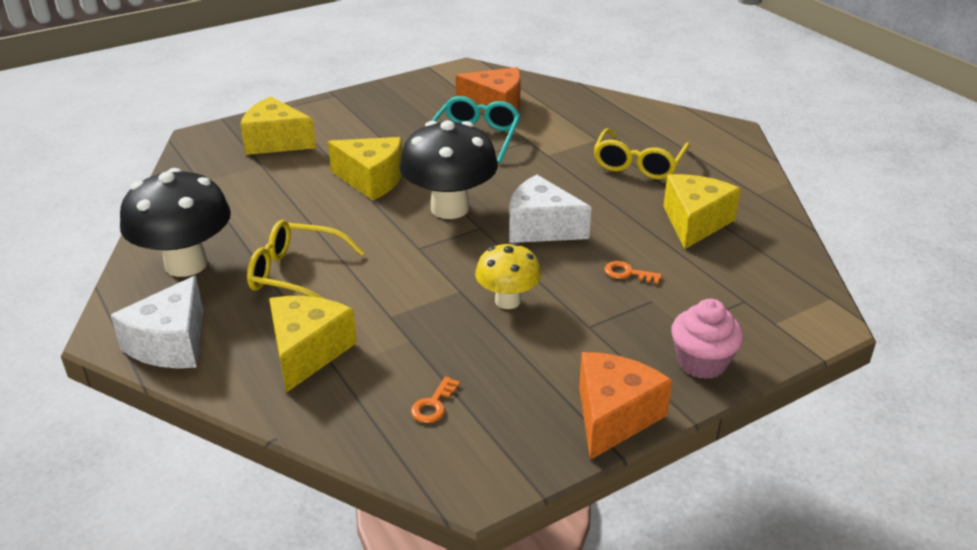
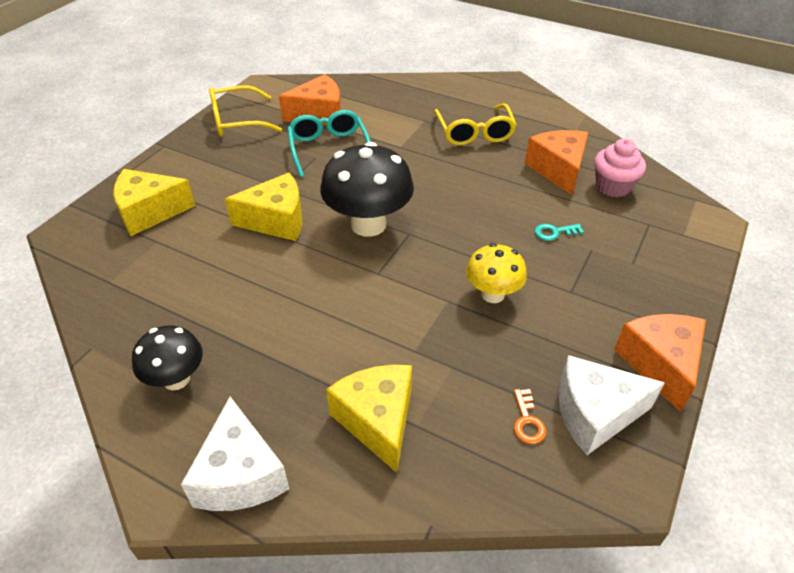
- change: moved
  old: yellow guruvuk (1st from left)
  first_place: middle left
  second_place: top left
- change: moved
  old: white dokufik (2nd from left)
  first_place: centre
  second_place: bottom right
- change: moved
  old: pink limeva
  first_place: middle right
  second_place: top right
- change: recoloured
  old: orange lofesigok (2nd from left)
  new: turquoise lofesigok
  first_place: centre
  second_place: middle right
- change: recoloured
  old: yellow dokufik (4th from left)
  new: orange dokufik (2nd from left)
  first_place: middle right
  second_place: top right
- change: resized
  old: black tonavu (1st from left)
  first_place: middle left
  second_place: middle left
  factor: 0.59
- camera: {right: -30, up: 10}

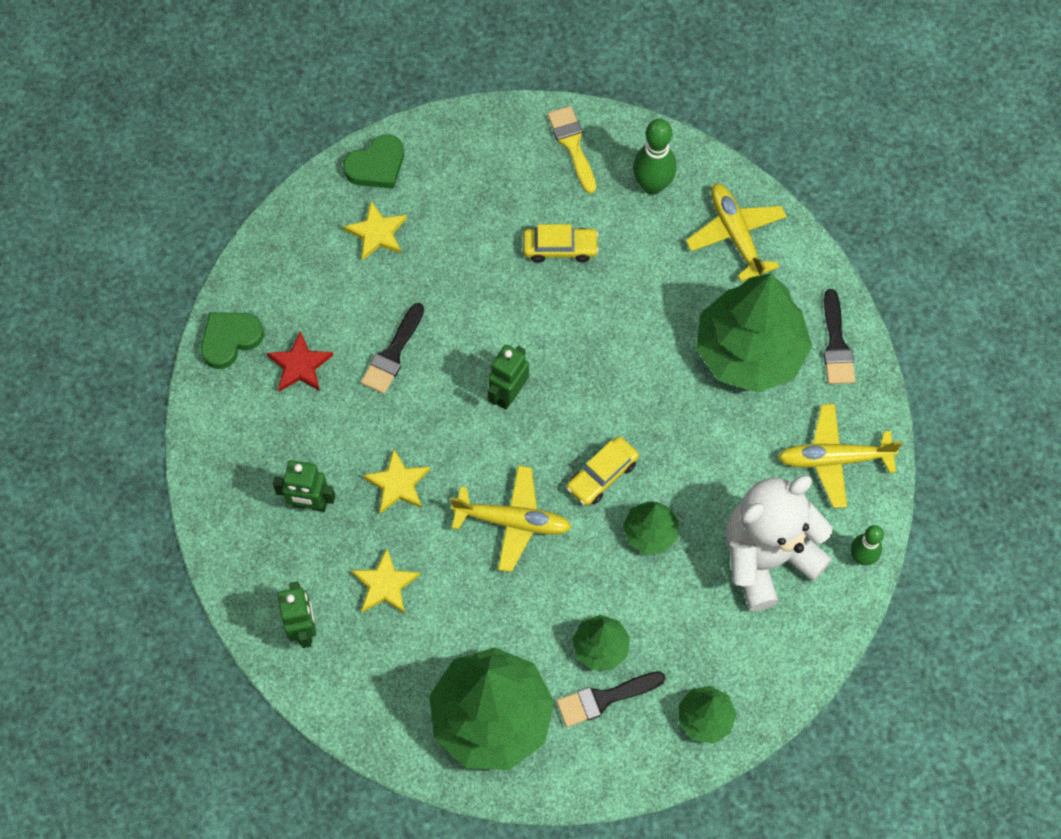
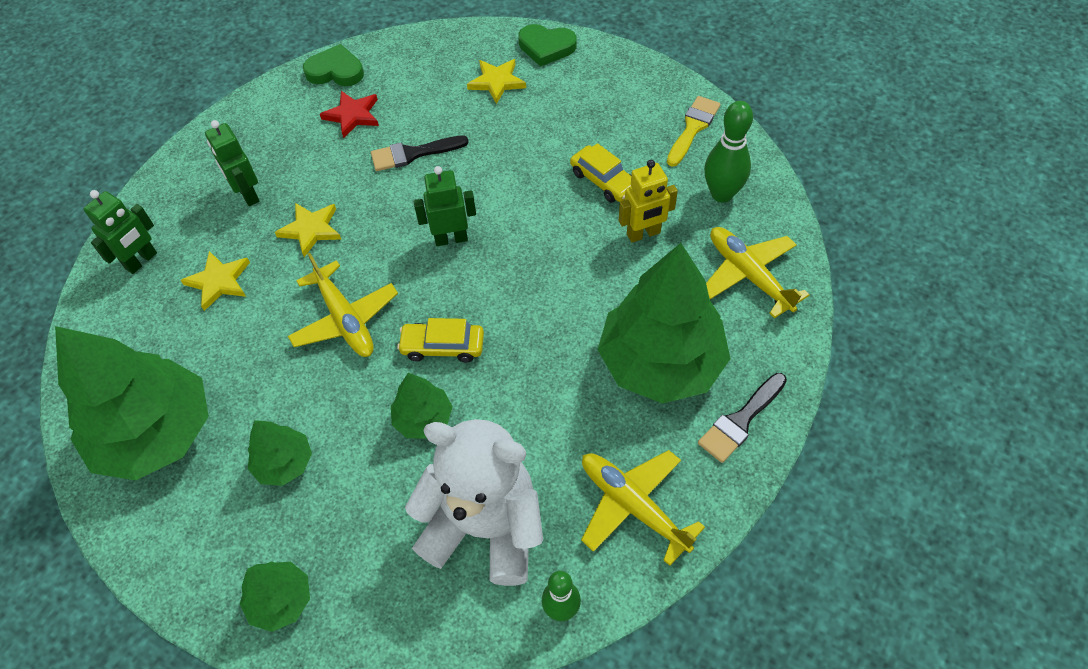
- change: removed
  old: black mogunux (2nd from left)
  first_place: bottom centre
- change: added
  new: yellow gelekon
  second_place: top centre
- change: turned
  old: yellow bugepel (2nd from left in the first image)
  first_place: top right
  second_place: middle right
  degrees: -60
- camera: {right: 50, up: -10}

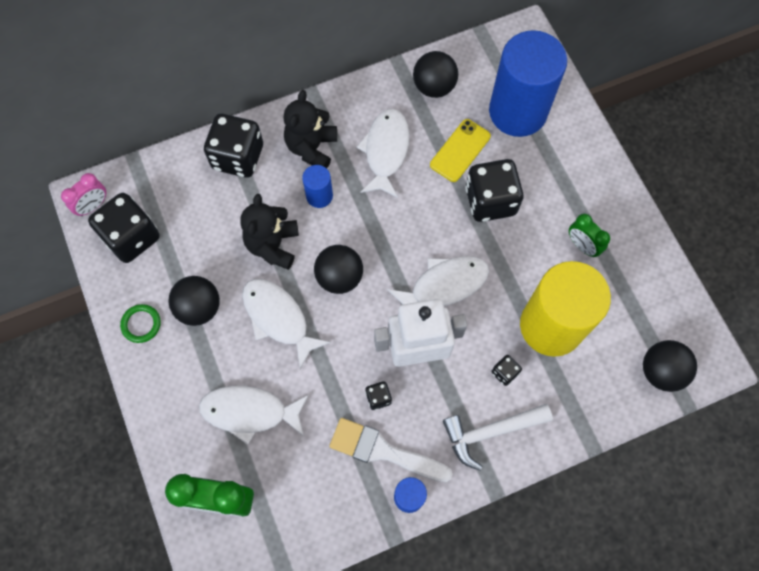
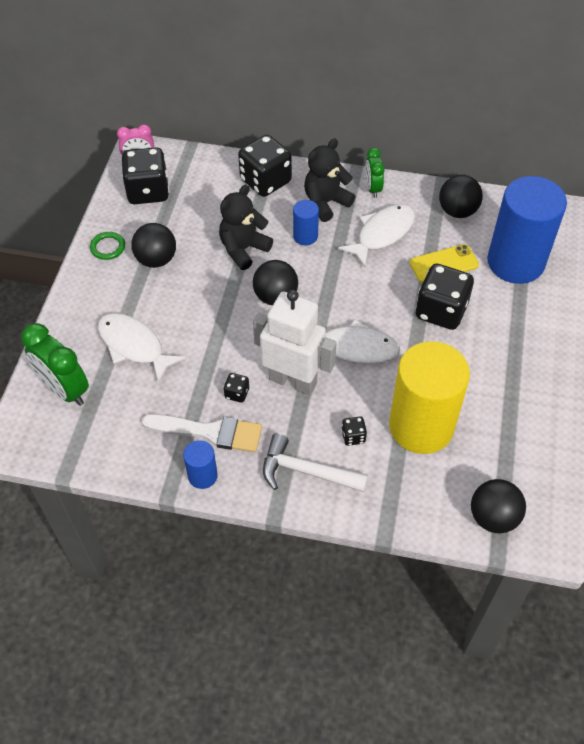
- change: removed
  old: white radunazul (2nd from left)
  first_place: centre
- change: moved
  old: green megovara (2nd from left)
  first_place: middle right
  second_place: top centre
- change: turned
  old: white mogunux
  first_place: bottom centre
  second_place: centre
  degrees: 135
- camera: {right: 35, up: -15}

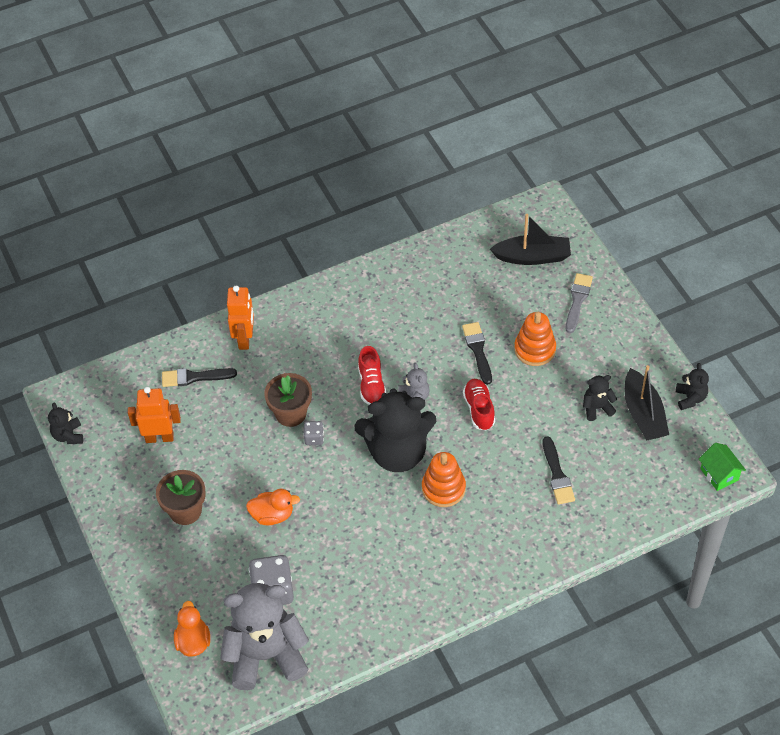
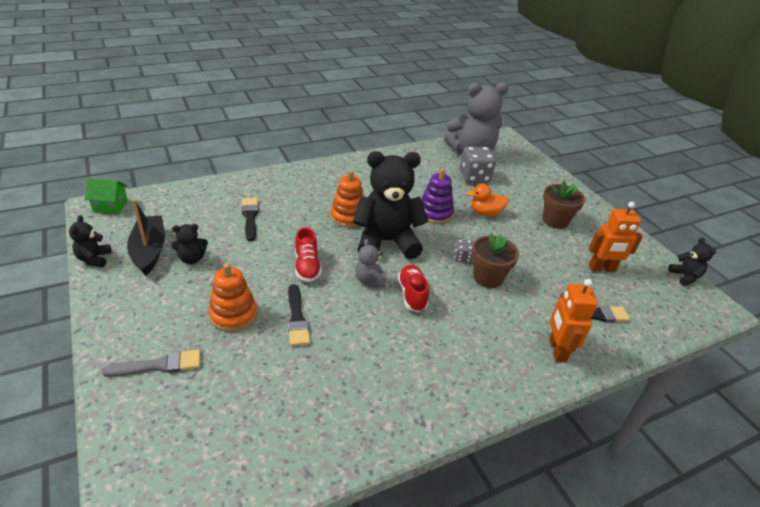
- change: removed
  old: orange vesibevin (1st from left)
  first_place: bottom left
- change: removed
  old: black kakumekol (1st from left)
  first_place: top right
- change: added
  new: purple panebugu
  second_place: centre
- change: turned
  old: grey mogunux
  first_place: middle right
  second_place: bottom left
  degrees: -120
- change: turned
  old: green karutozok
  first_place: middle right
  second_place: middle left
  degrees: -60
- camera: {right: 175, up: -15}

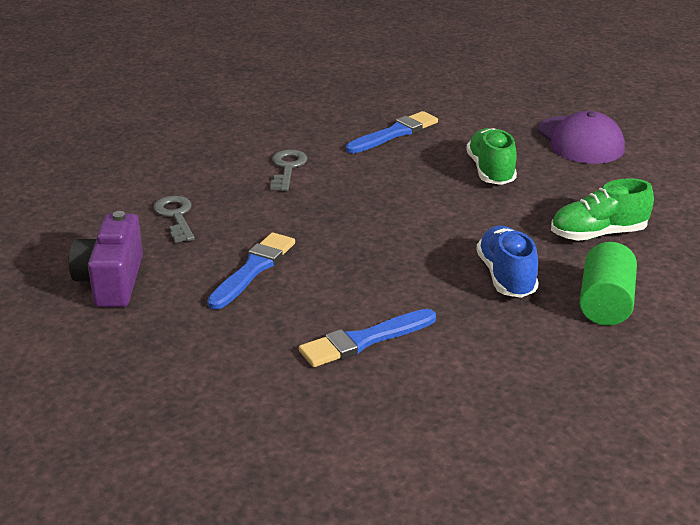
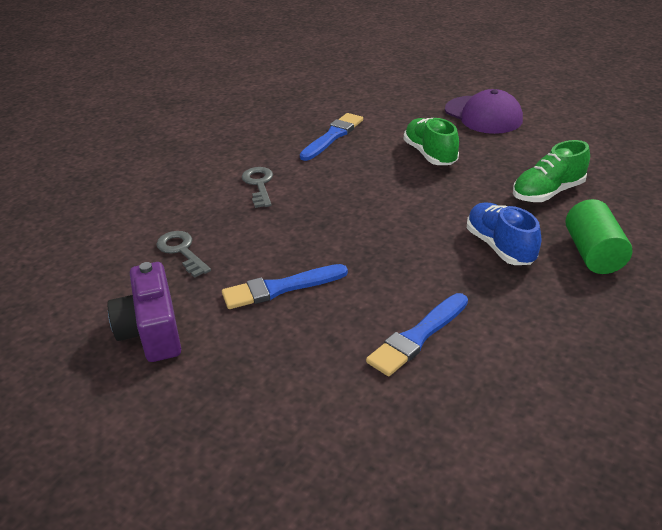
- change: turned
  old: blue mogunux (1st from left)
  first_place: centre
  second_place: centre
  degrees: -120
- camera: {right: -15, up: 5}

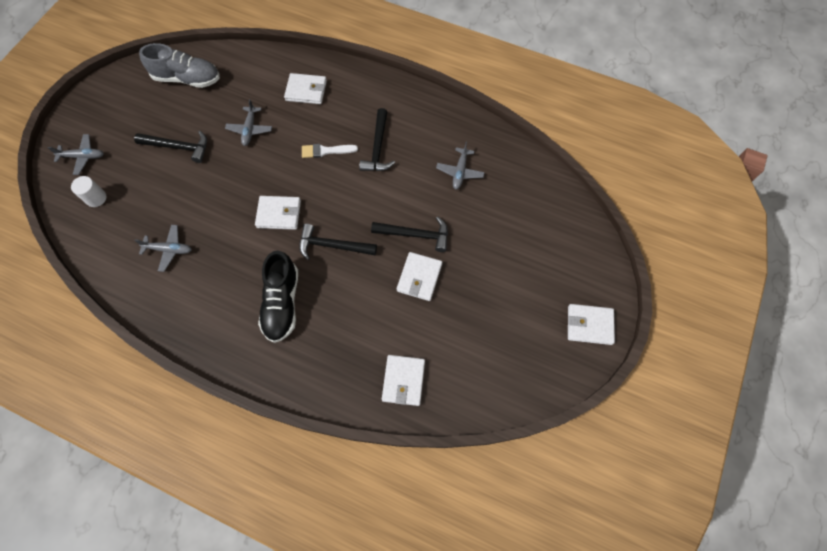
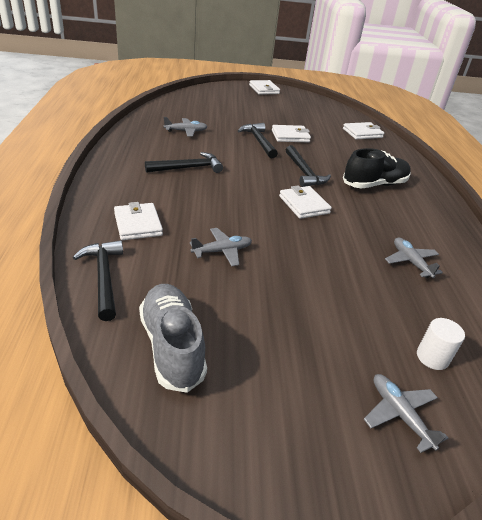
- change: removed
  old: white mogunux
  first_place: top centre
- change: moved
  old: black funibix (1st from left)
  first_place: top left
  second_place: middle left
- camera: {right: -120, up: -30}

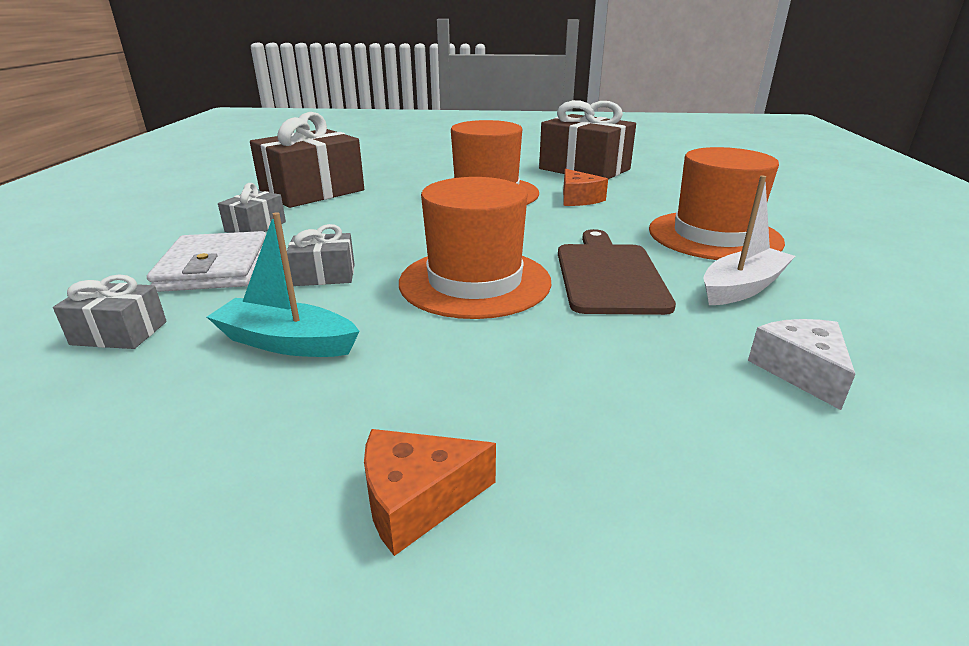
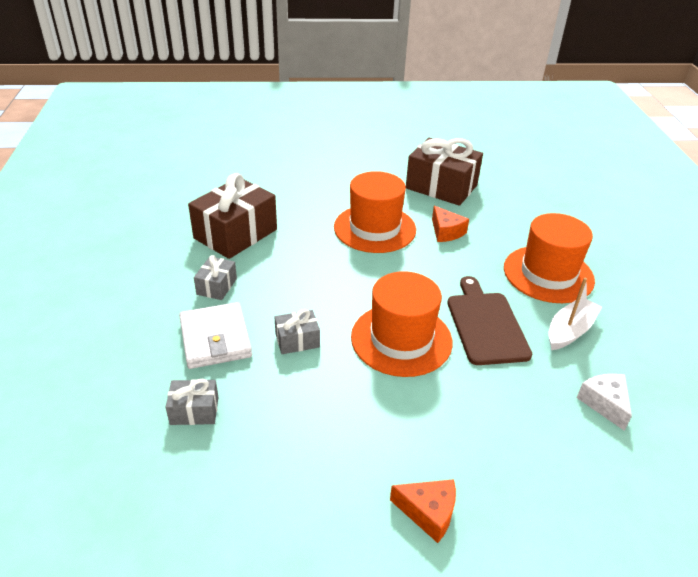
- change: removed
  old: turquoise kakumekol
  first_place: middle left
- change: turned
  old: orange dokufik (1st from left)
  first_place: bottom centre
  second_place: bottom centre
  degrees: -135
- camera: {right: -10, up: 10}

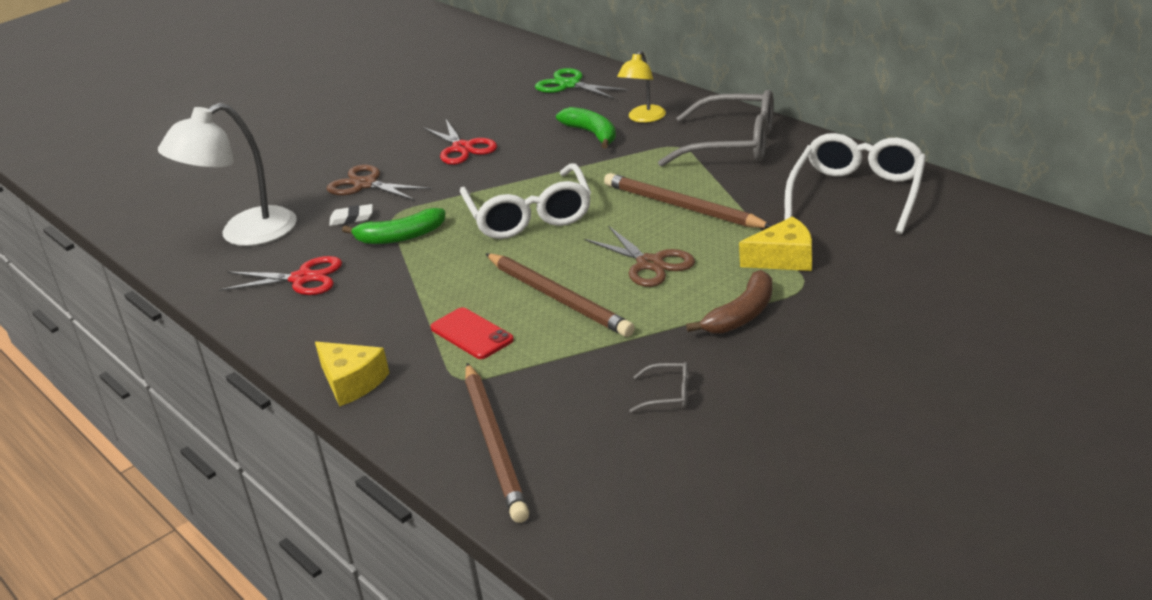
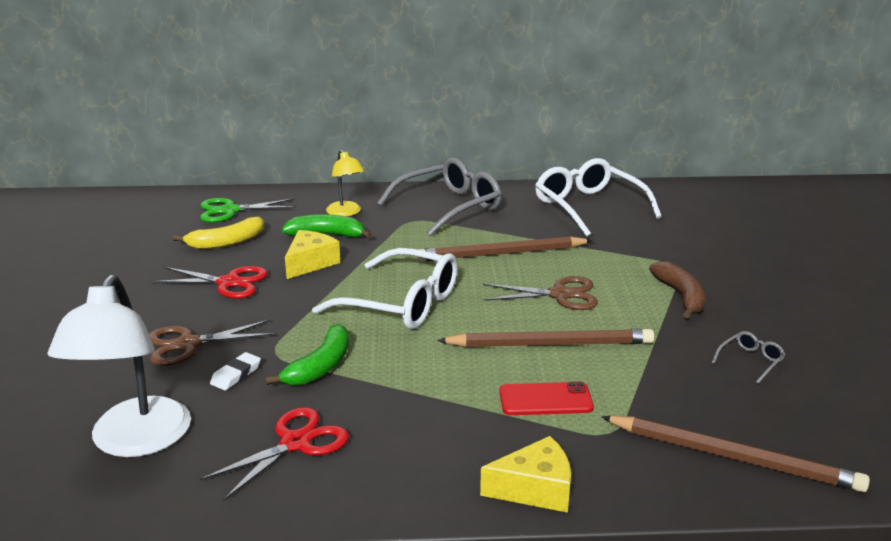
- change: added
  new: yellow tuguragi
  second_place: middle left
- change: moved
  old: yellow dokufik (2nd from left in the first image)
  new: yellow dokufik (1st from left)
  first_place: middle right
  second_place: centre
- camera: {right: -55, up: -5}

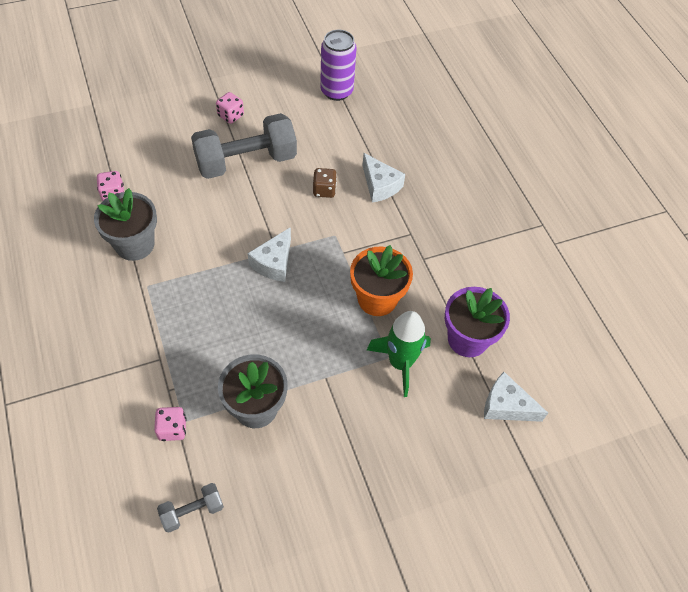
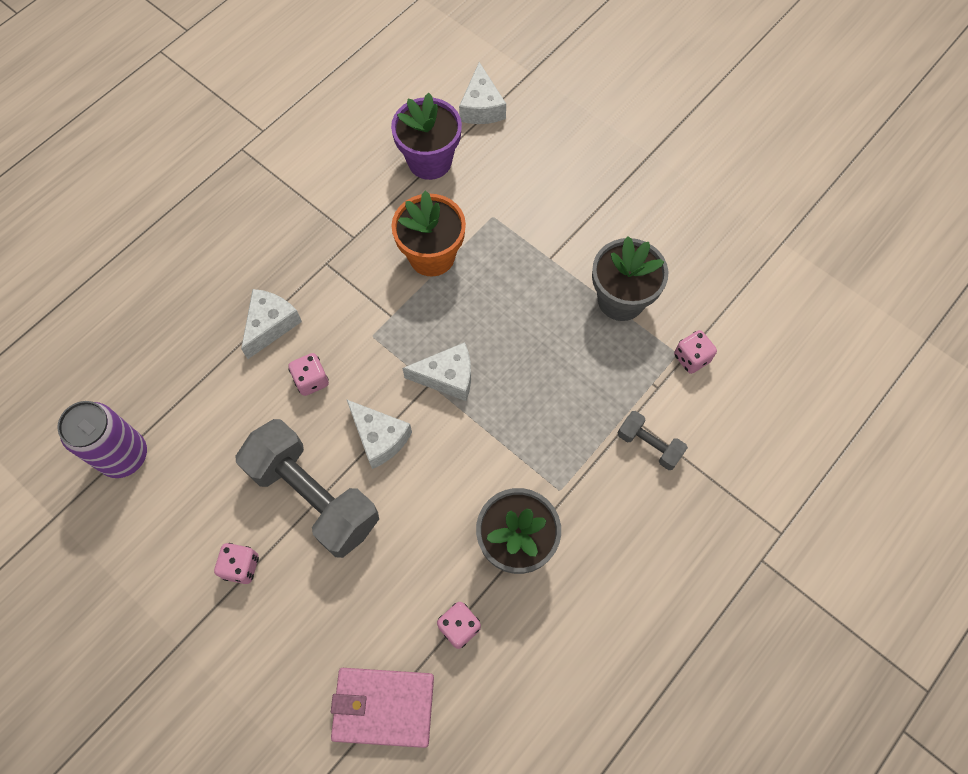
- change: removed
  old: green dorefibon
  first_place: centre
- change: added
  new: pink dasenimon
  second_place: bottom centre
- change: added
  new: white dokufik (2nd from left)
  second_place: centre
- change: moved
  old: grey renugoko (1st from left in the first image)
  new: grey renugoko (2nd from left)
  first_place: bottom left
  second_place: middle right
- change: recoloured
  old: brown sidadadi
  new: pink sidadadi (2nd from left)
  first_place: top centre
  second_place: middle left
- camera: {right: -115, up: 10}

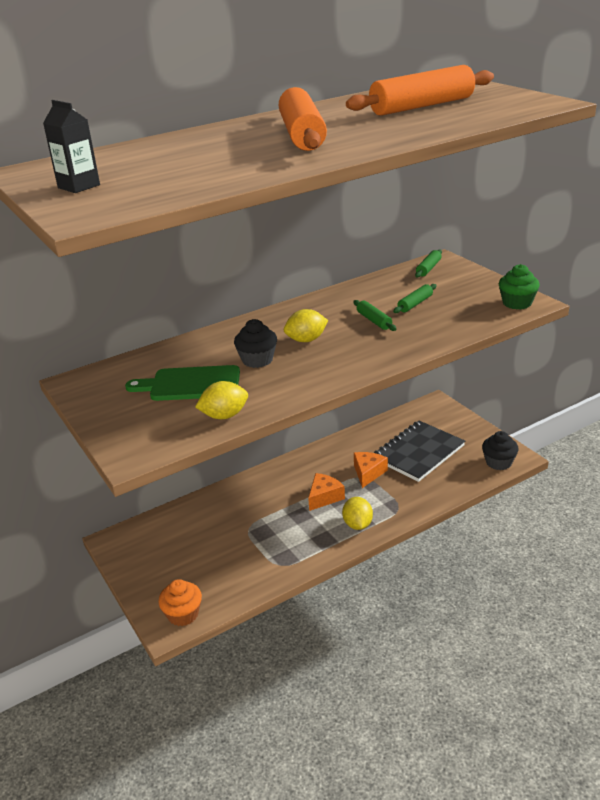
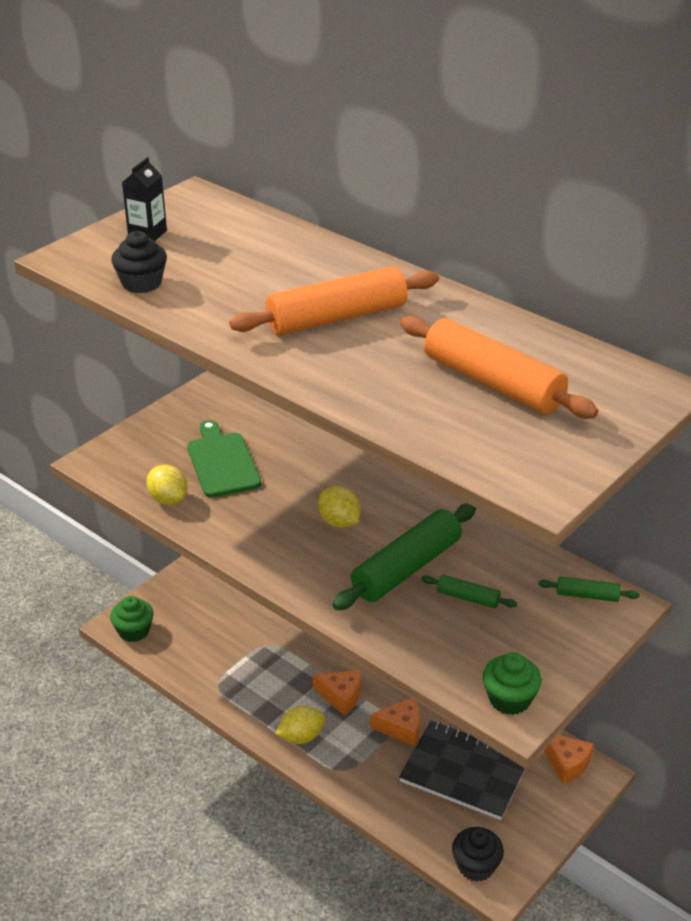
- change: added
  new: orange dokufik (3rd from left)
  second_place: bottom right
- change: moved
  old: black limeva (1st from left)
  first_place: centre
  second_place: top left
- change: recoloured
  old: orange limeva
  new: green limeva (1st from left)
  first_place: bottom left
  second_place: bottom left
- change: resized
  old: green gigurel (1st from left)
  first_place: centre
  second_place: centre
  factor: 2.12
- camera: {right: 70, up: 5}

